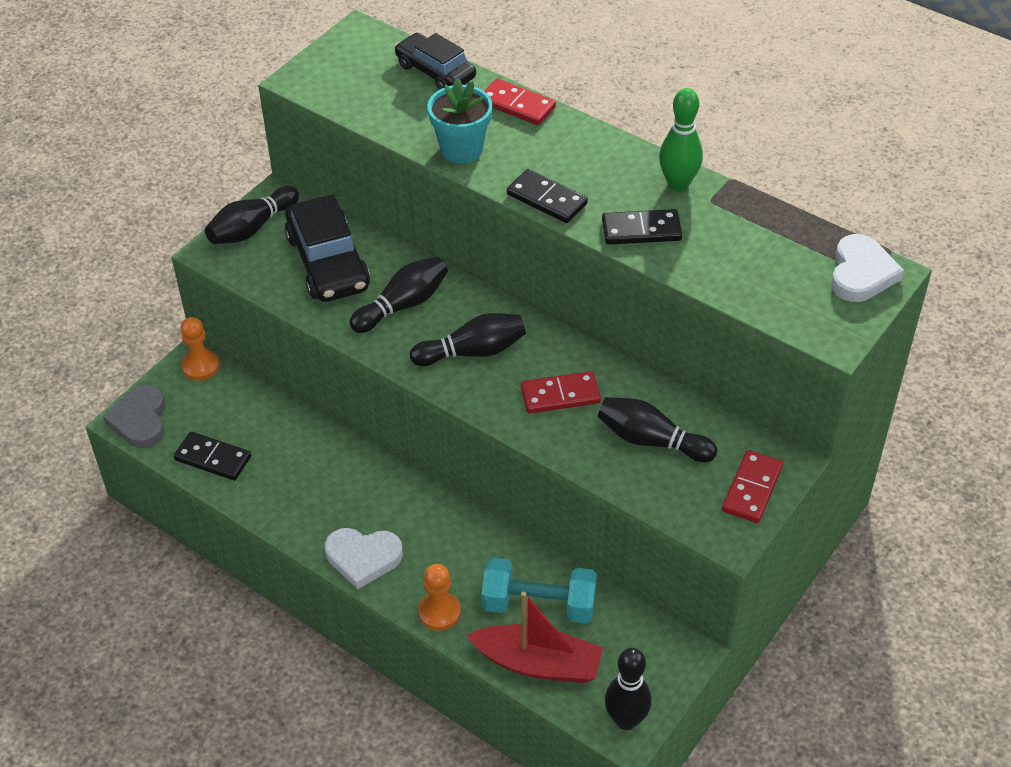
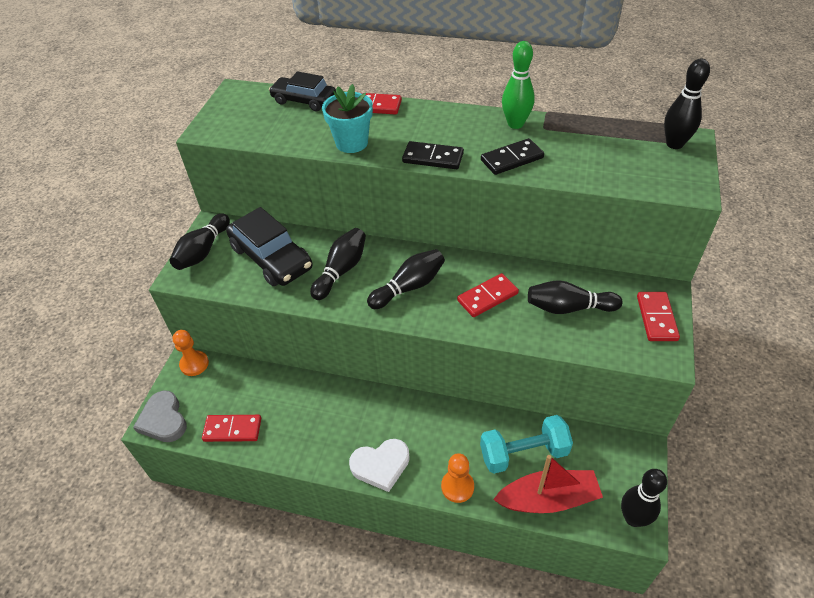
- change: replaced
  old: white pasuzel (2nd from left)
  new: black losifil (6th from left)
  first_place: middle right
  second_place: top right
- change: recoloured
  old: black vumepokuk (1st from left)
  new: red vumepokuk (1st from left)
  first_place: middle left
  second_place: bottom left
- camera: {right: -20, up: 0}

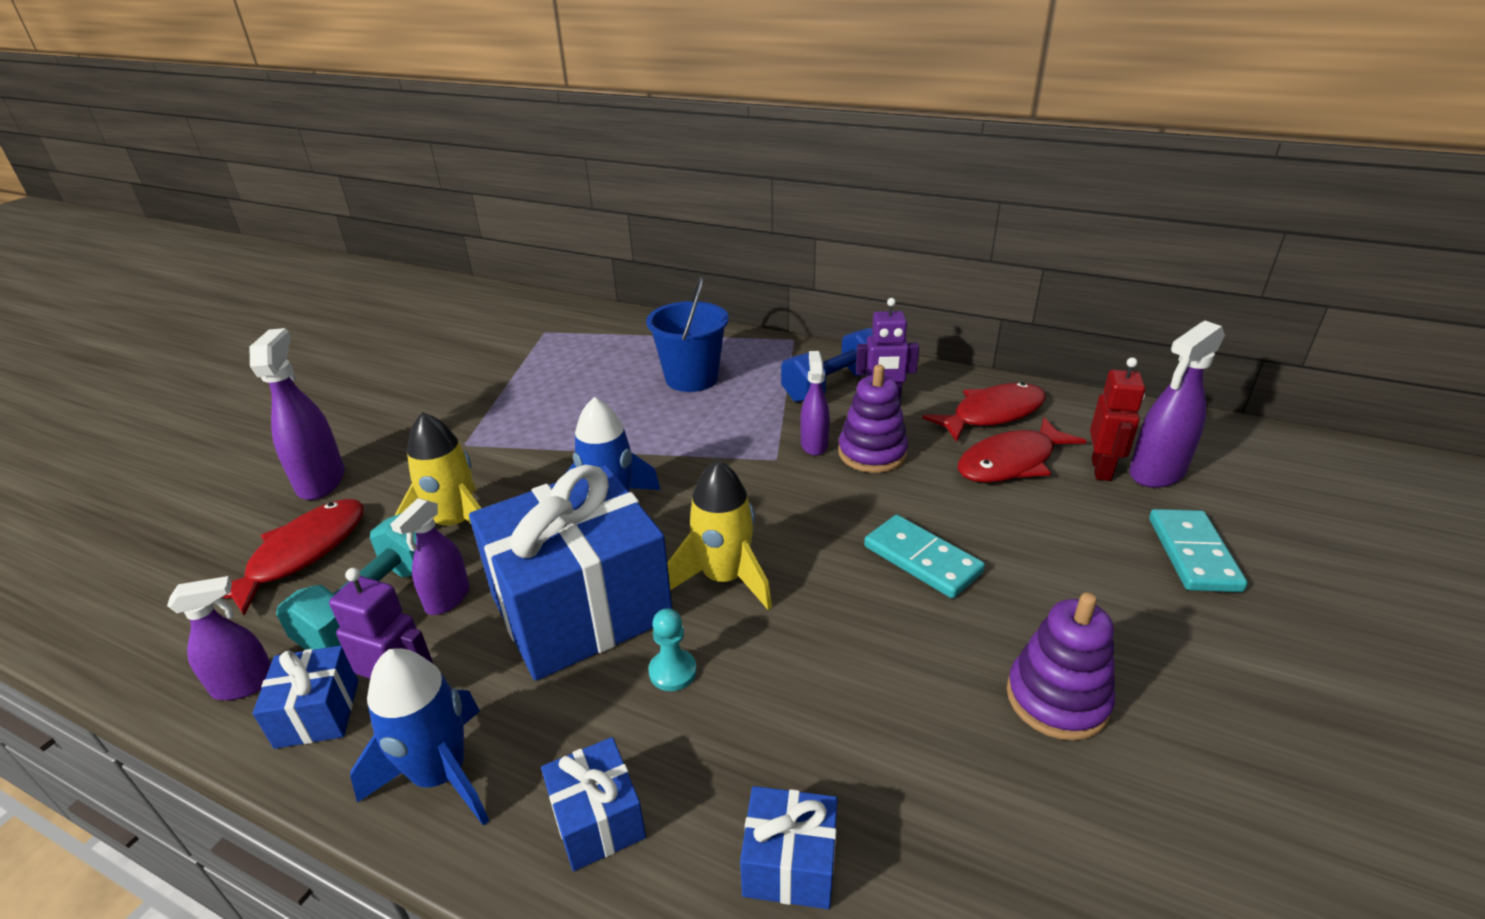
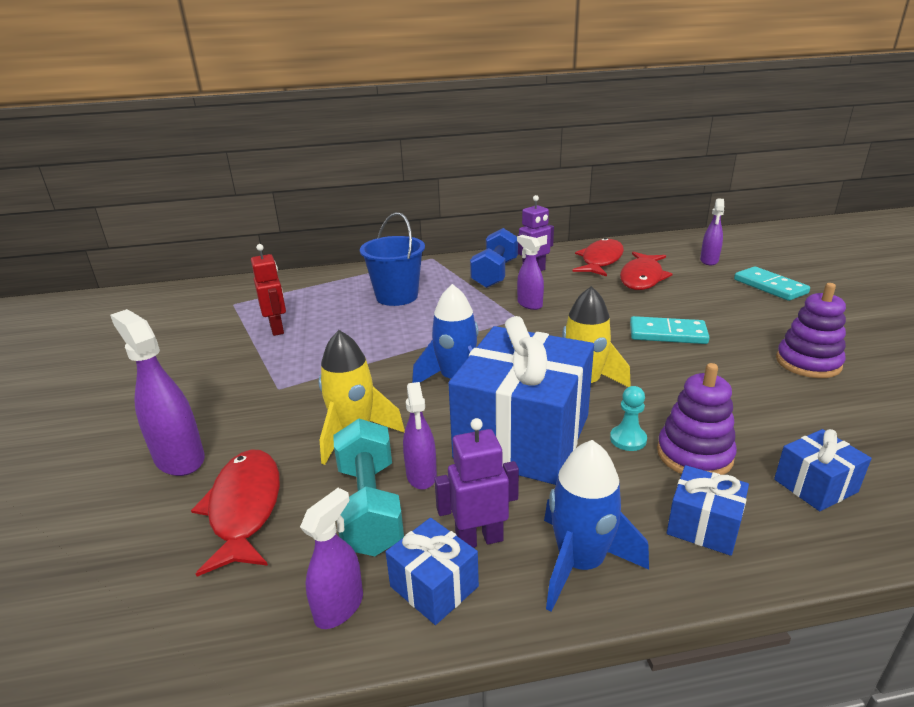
- change: moved
  old: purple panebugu (1st from left)
  first_place: centre
  second_place: middle right
- change: moved
  old: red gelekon
  first_place: middle right
  second_place: middle left
- change: resized
  old: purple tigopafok (5th from left)
  first_place: middle right
  second_place: top right
  factor: 0.64
- camera: {right: -35, up: -5}

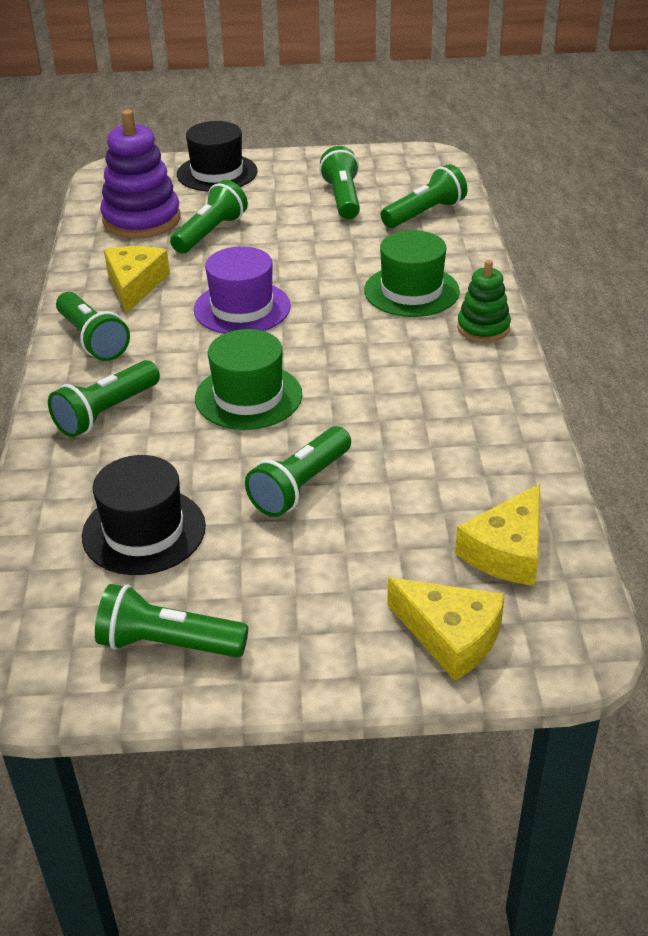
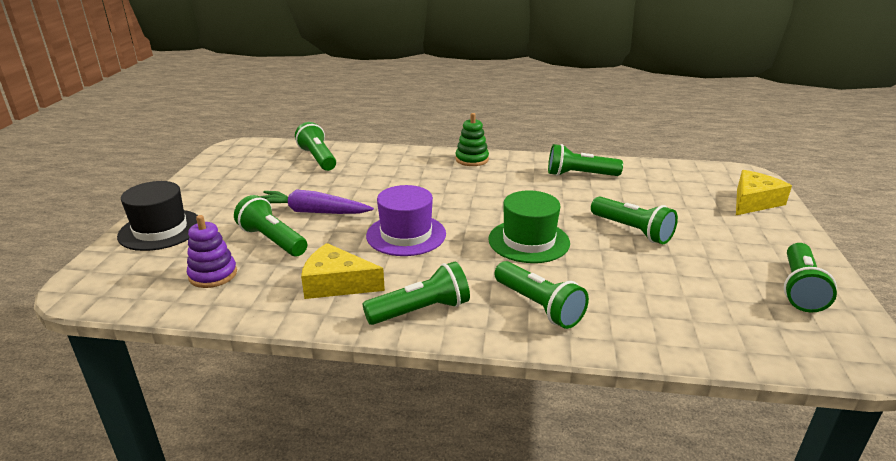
- change: removed
  old: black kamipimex (1st from left)
  first_place: middle left
- change: removed
  old: green kamipimex (2nd from left)
  first_place: top centre
- change: removed
  old: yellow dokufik (3rd from left)
  first_place: middle right
- change: added
  new: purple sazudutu
  second_place: centre
- change: moved
  old: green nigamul (6th from left in the first image)
  new: green nigamul (5th from left)
  first_place: top centre
  second_place: centre
- change: resized
  old: purple panebugu
  first_place: top left
  second_place: middle left
  factor: 0.58
- camera: {right: -80, up: -10}

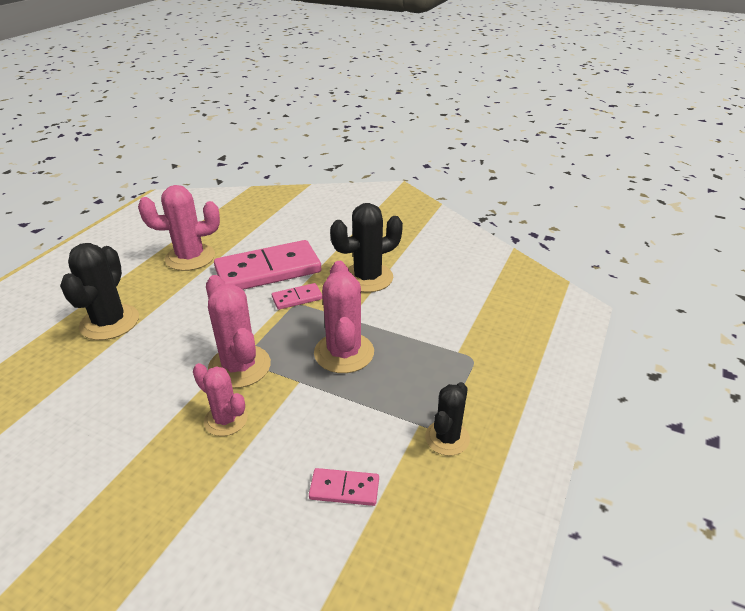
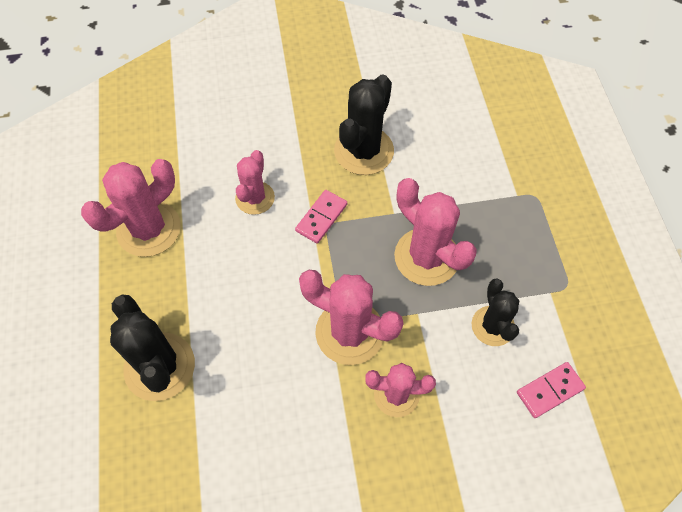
- change: moved
  old: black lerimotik (3rd from left)
  first_place: bottom centre
  second_place: middle right
- change: replaced
  old: pink vumepokuk (1st from left)
  new: pink lerimotik (2nd from left)
  first_place: centre
  second_place: centre
- camera: {right: -35, up: 25}

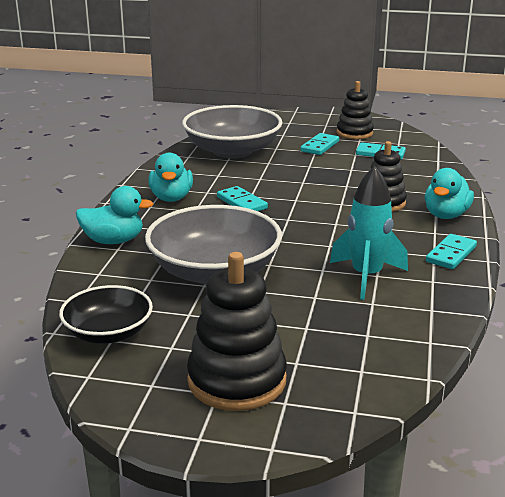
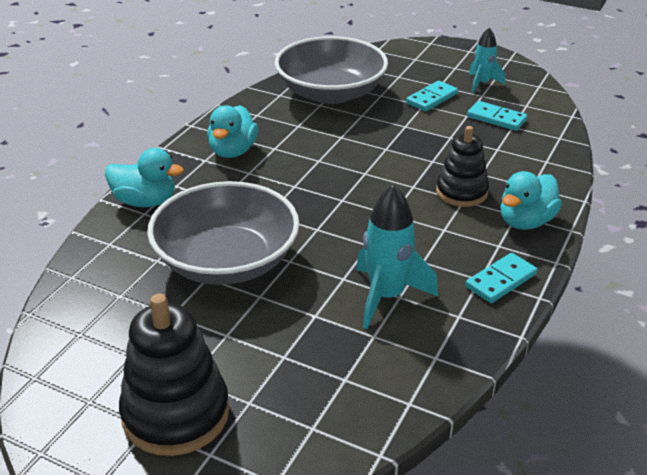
- change: removed
  old: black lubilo
  first_place: middle left
- change: removed
  old: turquoise vumepokuk (1st from left)
  first_place: centre
- change: replaced
  old: black panebugu (2nd from left)
  new: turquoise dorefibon (2nd from left)
  first_place: top right
  second_place: top right
- camera: {right: 15, up: 10}

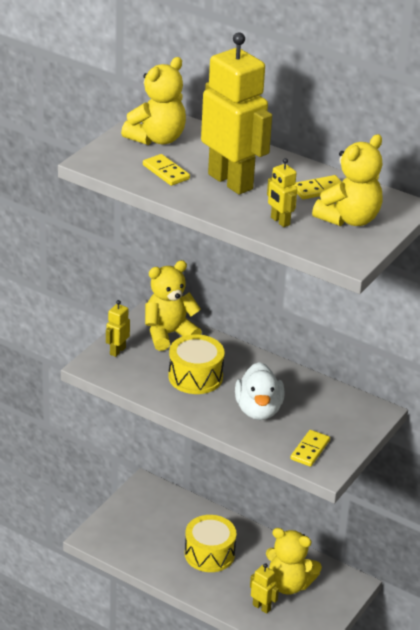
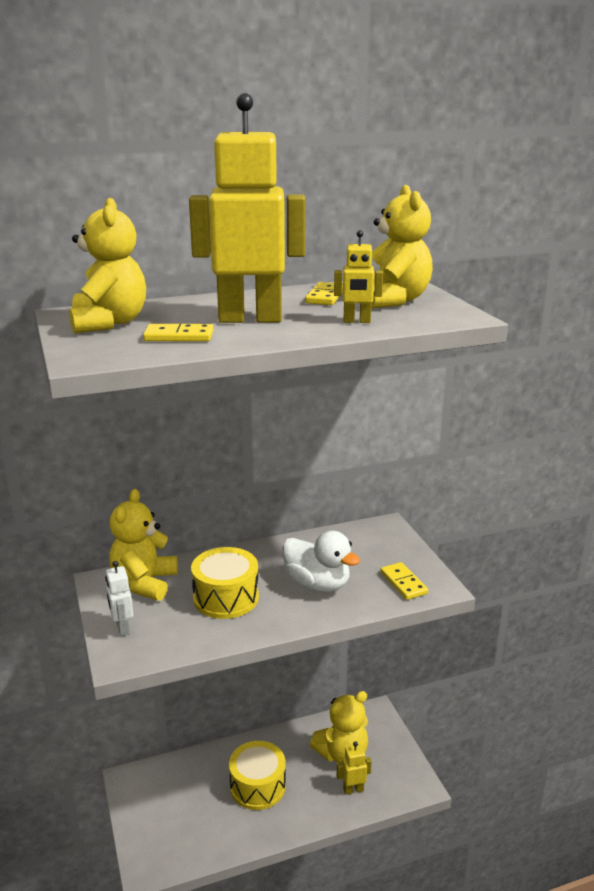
- change: recoloured
  old: yellow gelekon (1st from left)
  new: white gelekon
  first_place: middle left
  second_place: bottom left
- camera: {right: -50, up: -10}

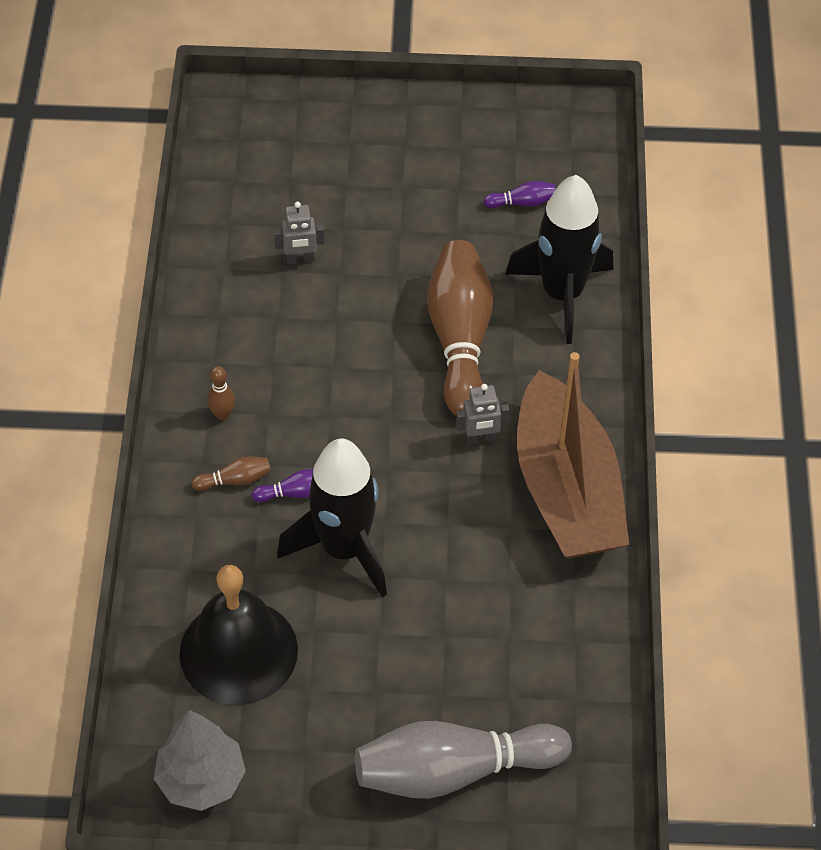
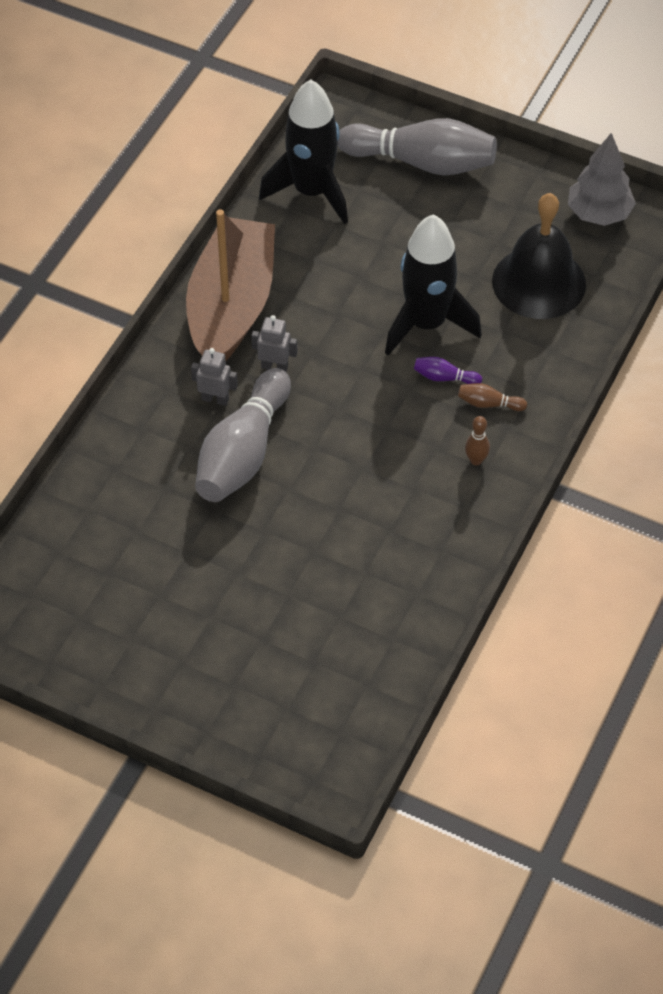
- change: removed
  old: purple losifil (2nd from left)
  first_place: top centre
- change: moved
  old: grey gelekon (1st from left)
  first_place: top centre
  second_place: middle left
- change: moved
  old: black dorefibon (2nd from left in the first image)
  new: black dorefibon (1st from left)
  first_place: top right
  second_place: top centre
- change: recoloured
  old: brown losifil (3rd from left)
  new: grey losifil (1st from left)
  first_place: centre
  second_place: centre
- camera: {right: -155, up: 0}

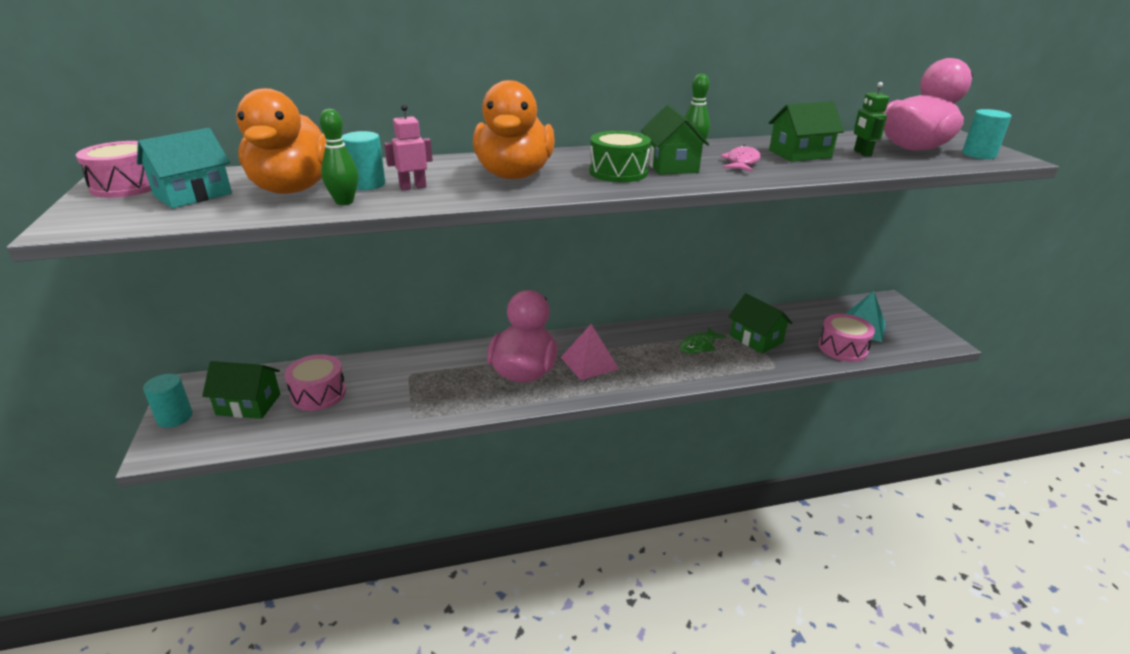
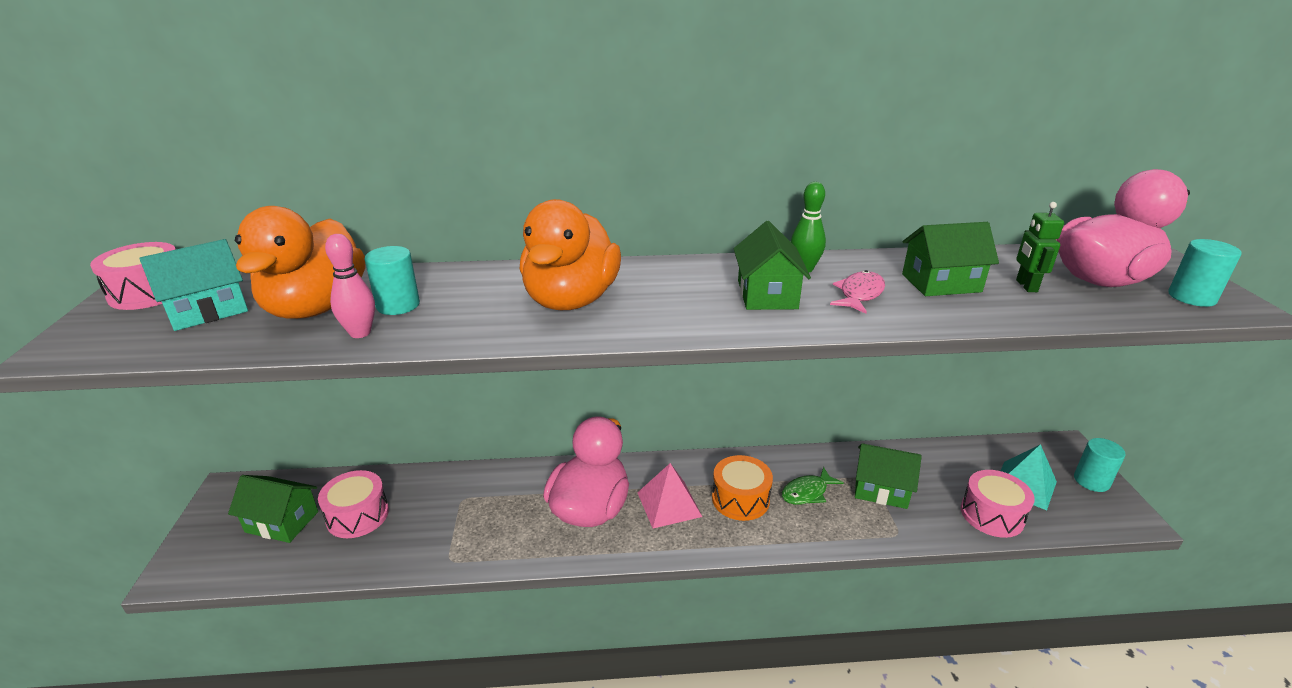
- change: removed
  old: pink gelekon
  first_place: top centre
- change: removed
  old: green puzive
  first_place: top centre
- change: added
  new: orange puzive
  second_place: bottom centre
- change: moved
  old: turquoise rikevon (1st from left in the first image)
  new: turquoise rikevon (2nd from left)
  first_place: middle left
  second_place: bottom right
- change: recoloured
  old: green losifil (1st from left)
  new: pink losifil
  first_place: top left
  second_place: middle left
- change: turned
  old: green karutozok (3rd from left)
  first_place: middle right
  second_place: bottom right
  degrees: -45
- camera: {right: 10, up: 0}

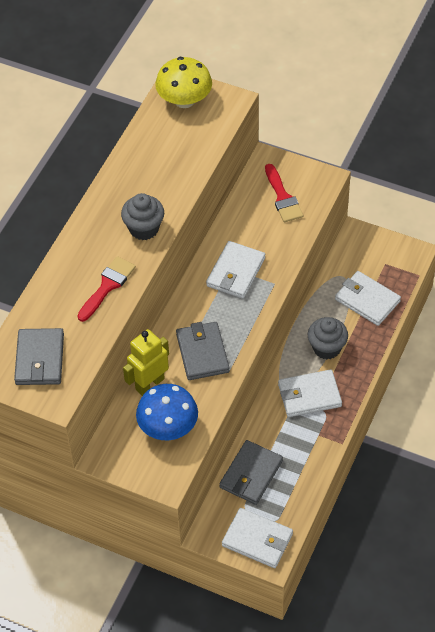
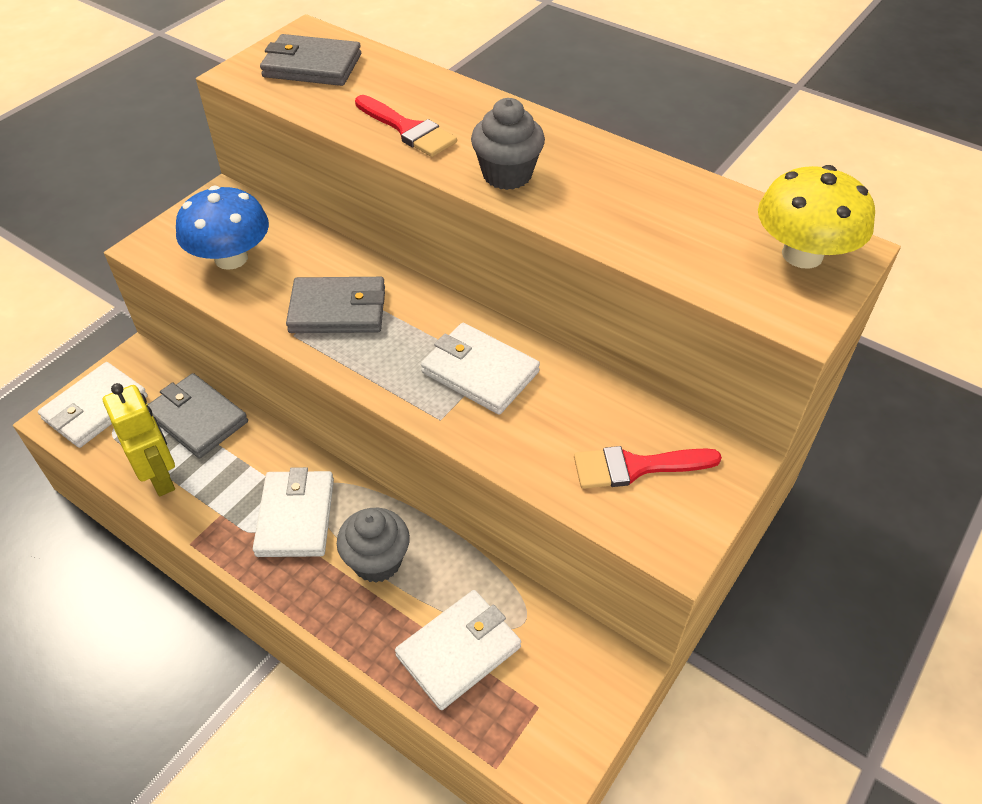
- change: moved
  old: yellow gelekon
  first_place: centre
  second_place: middle left
- camera: {right: 100, up: -5}

